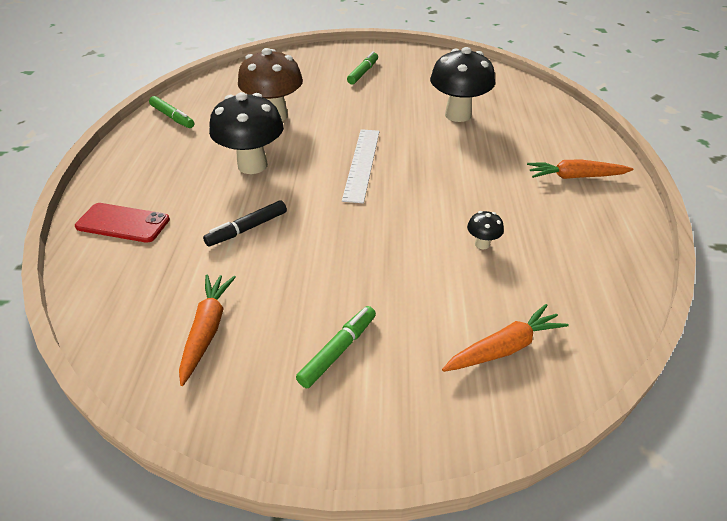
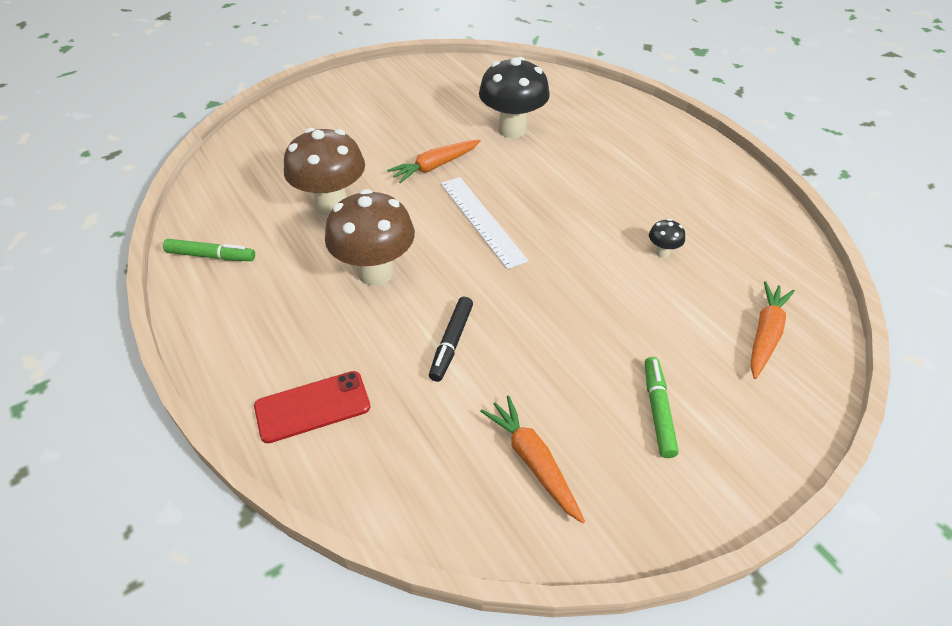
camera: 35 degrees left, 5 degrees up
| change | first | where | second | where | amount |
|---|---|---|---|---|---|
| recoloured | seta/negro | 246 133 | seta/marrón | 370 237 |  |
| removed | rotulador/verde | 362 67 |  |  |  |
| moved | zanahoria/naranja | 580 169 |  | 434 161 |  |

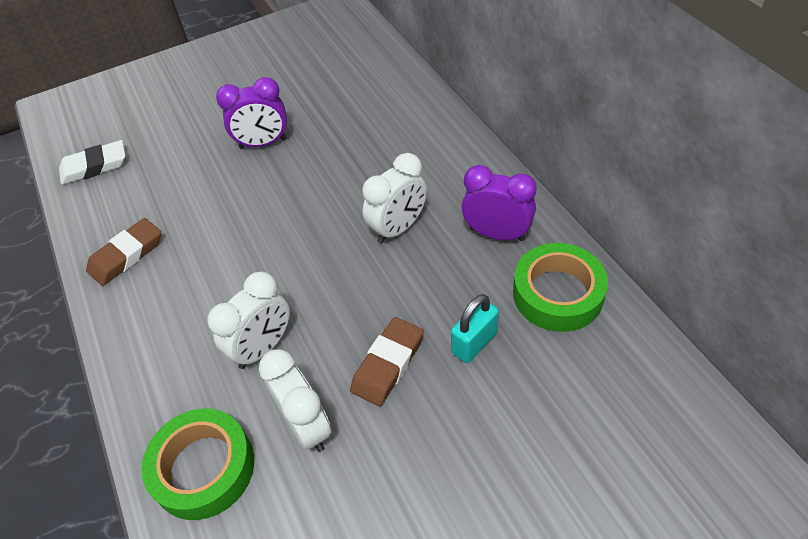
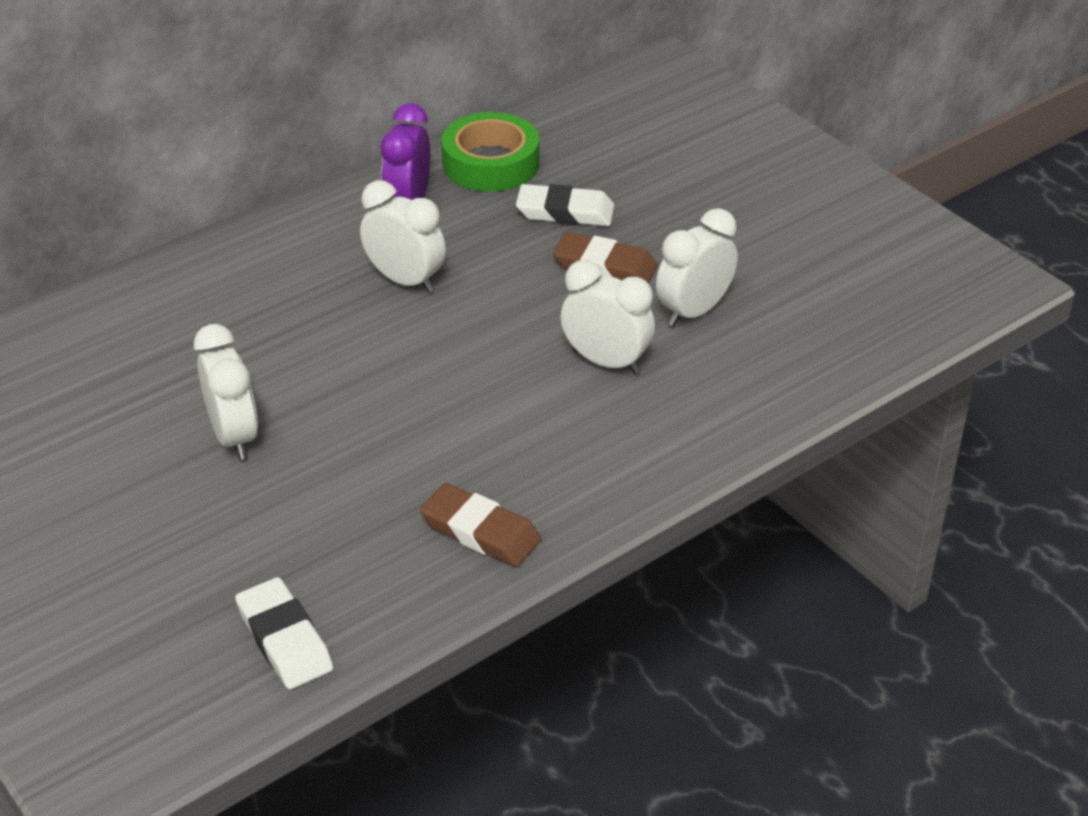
camera: 105 degrees left, 10 degrees down
| change | first | where | second | where | amount |
|---|---|---|---|---|---|
| removed | cinta adhesiva/verde | 197 464 |  |  |  |
| recoloured | despertador/morado | 251 113 | despertador/blanco | 226 392 |  |
| replaced | candado/turquesa | 475 328 | goma de borrar/blanco | 565 205 |  |

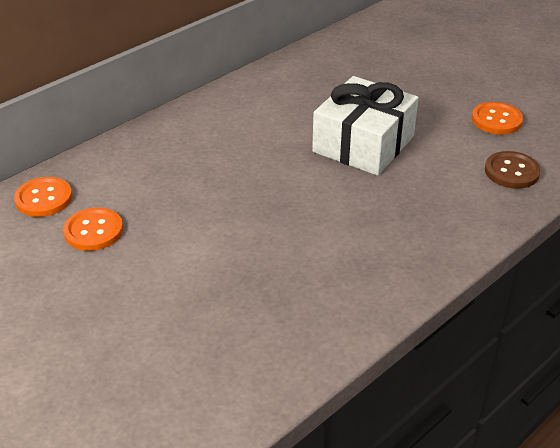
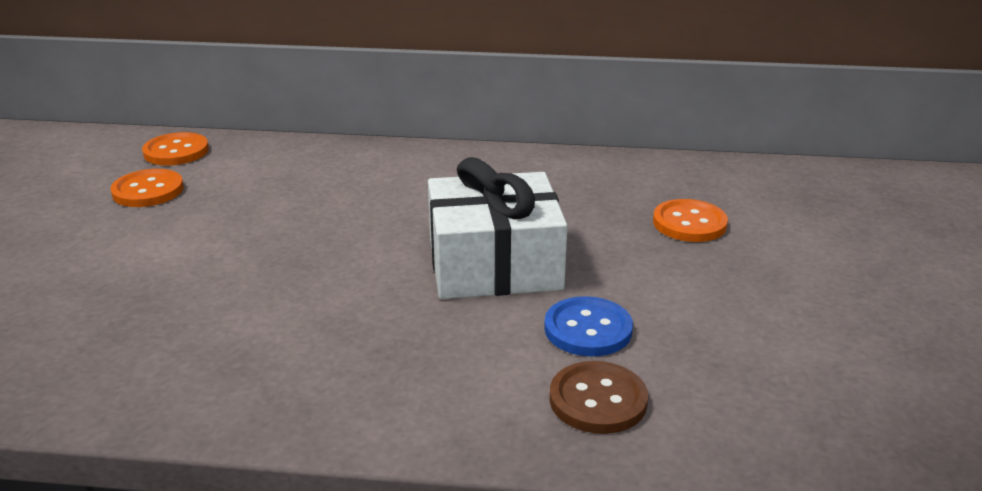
camera: 50 degrees right, 10 degrees down
| change | first | where | second | where | amount |
|---|---|---|---|---|---|
| moved | botón/naranja | 497 118 |  | 690 220 |  |
| added |  |  | botón/azul | 588 326 |  |

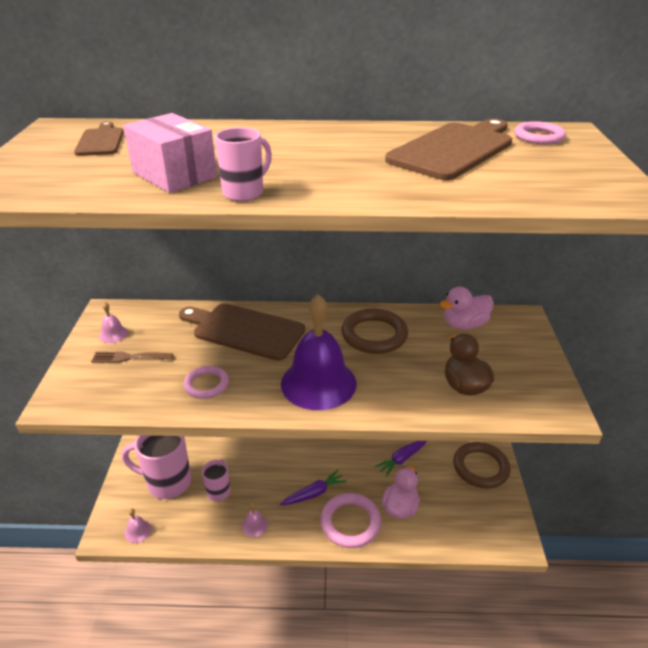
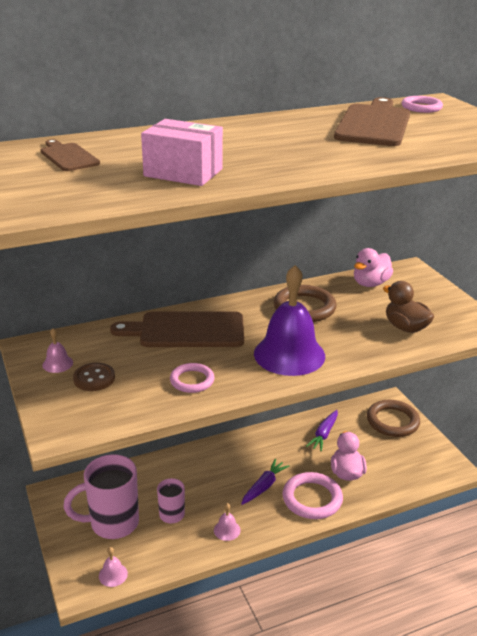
camera: 25 degrees left, 5 degrees down
| change | first | where | second | where | amount |
|---|---|---|---|---|---|
| replaced | tenedor/marrón | 132 357 | botón/marrón | 94 377 |  |
| removed | taza/rosa | 243 164 |  |  |  |

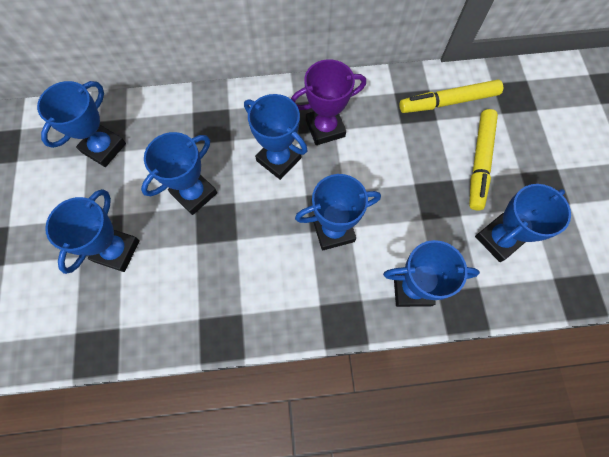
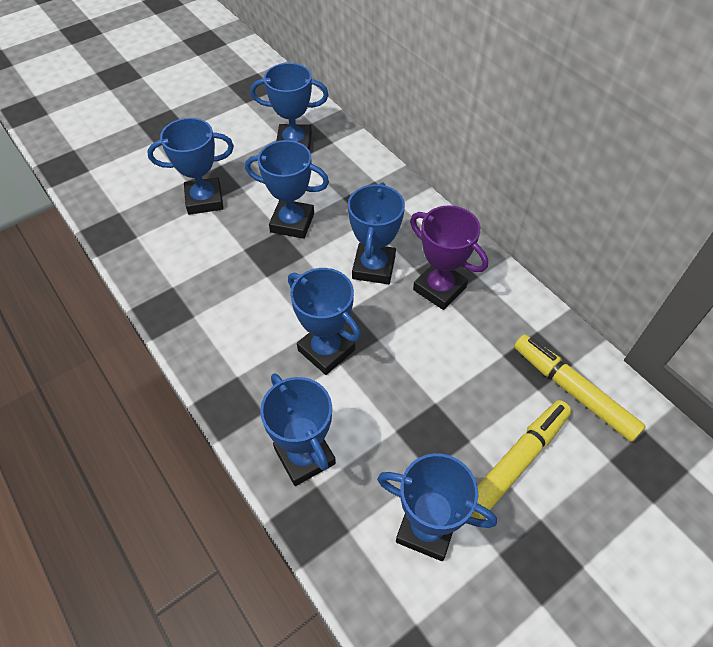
camera: 60 degrees right, 15 degrees down
| change | first | where | second | where | amount |
|---|---|---|---|---|---|
| turned | rotulador/amarillo | 483 159 |  | 521 459 | 150 degrees clockwise |

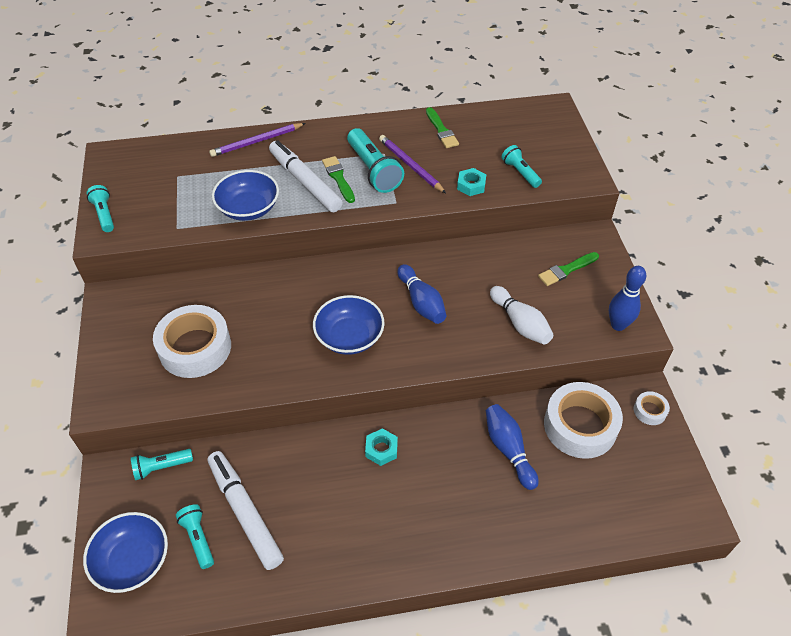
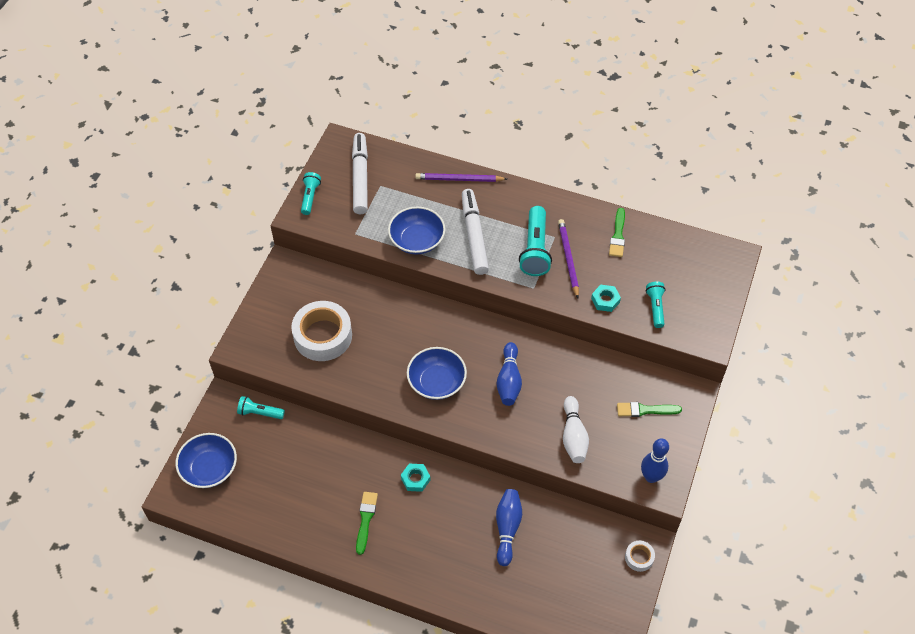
camera: 30 degrees right, 5 degrees up
| change | first | where | second | where | amount |
|---|---|---|---|---|---|
| removed | lámpara de mano/turquesa | 195 536 |  |  |  |
| moved | rotulador/blanco | 246 510 |  | 360 173 |  |
| moved | pincel/verde | 338 179 |  | 367 523 |  |
| removed | cinta adhesiva/blanco | 583 420 |  |  |  |

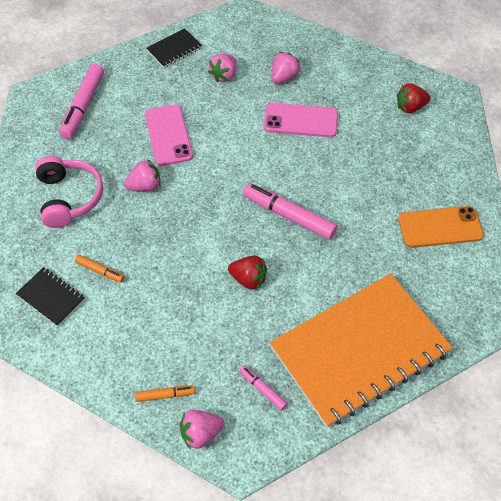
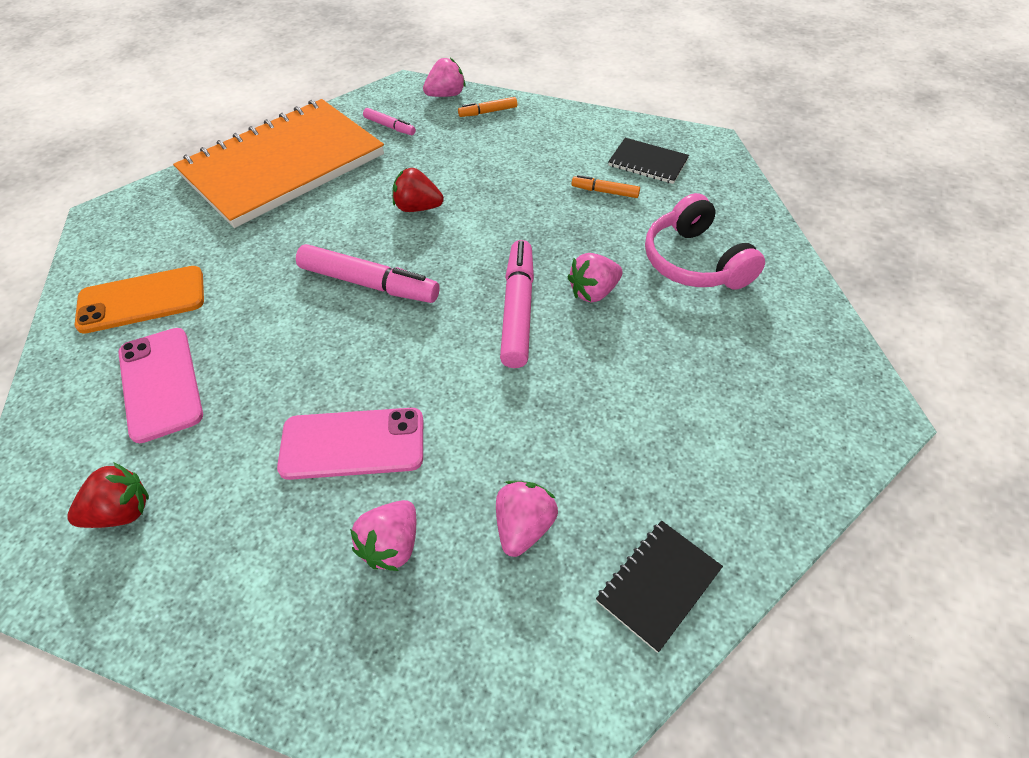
camera: 170 degrees right, 5 degrees down
| change | first | where | second | where | amount |
|---|---|---|---|---|---|
| moved | rotulador/rosa | 81 101 |  | 517 304 |  |
| moved | móvil/rosa | 169 135 |  | 160 385 |  |

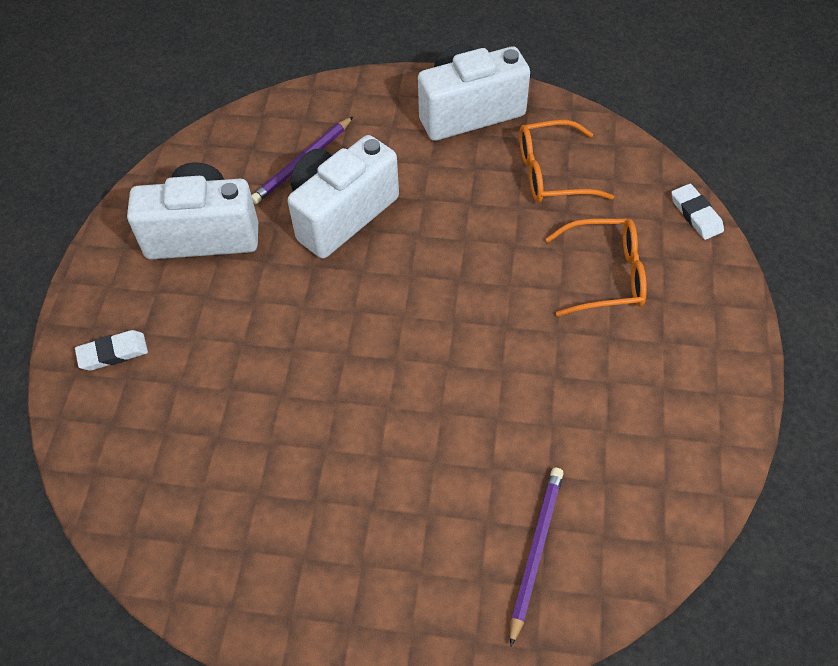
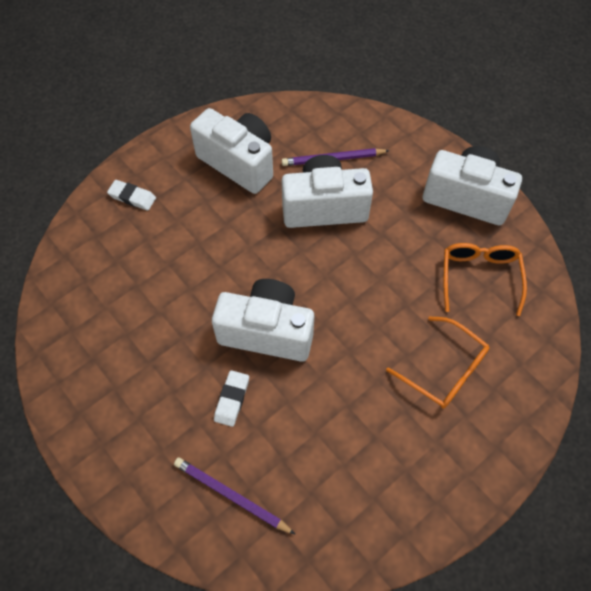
camera: 40 degrees right, 5 degrees up
| change | first | where | second | where | amount |
|---|---|---|---|---|---|
| turned | lápiz/morado | 537 557 |  | 234 496 | 120 degrees counterclockwise |
| turned | gafas/naranja | 566 161 |  | 485 279 | 60 degrees clockwise |
| moved | goma de borrar/blanco | 697 212 |  | 231 398 |  |
| added |  |  | cámara/blanco | 263 320 |  |

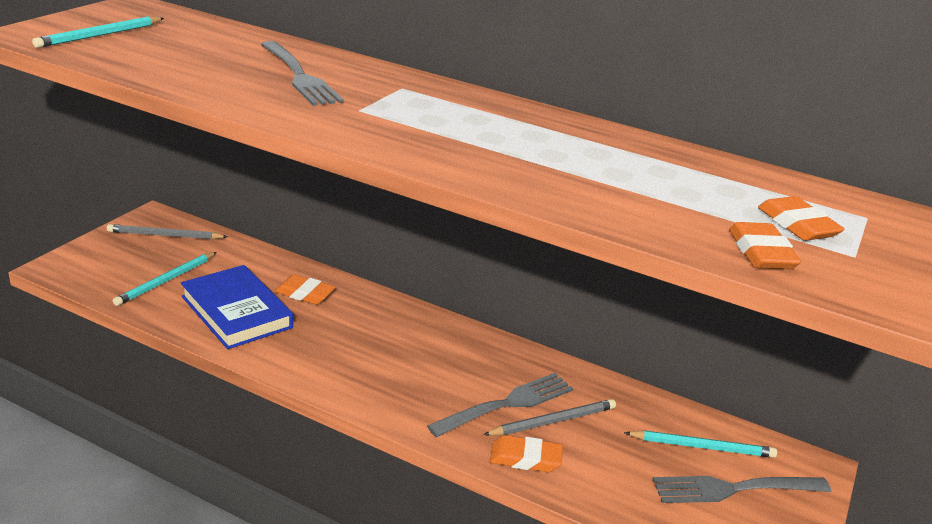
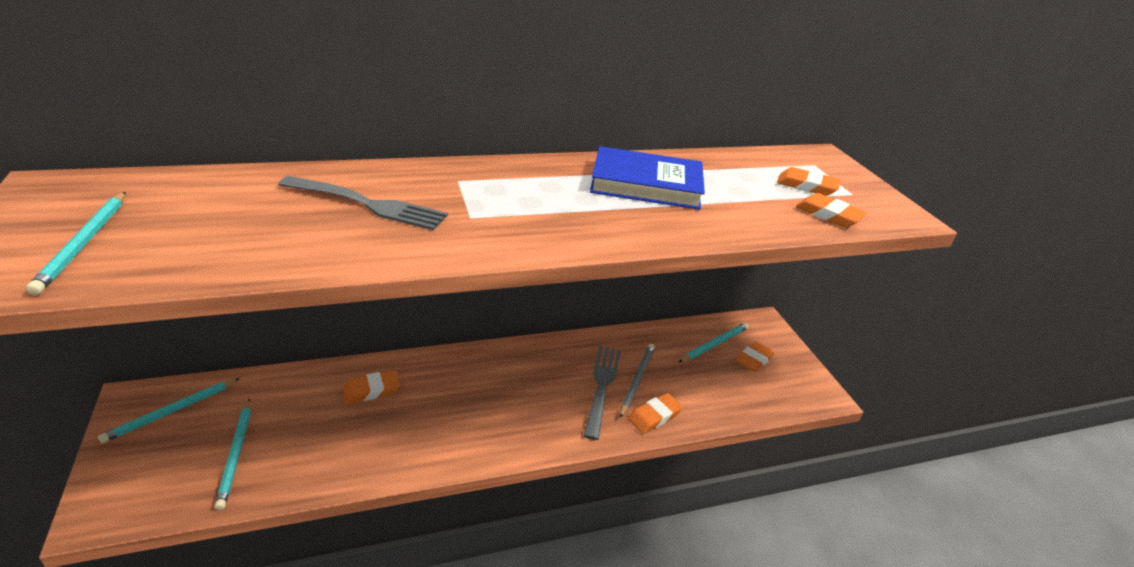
camera: 45 degrees left, 5 degrees up
| change | first | where | second | where | amount |
|---|---|---|---|---|---|
| recoloured | lápiz/gris | 167 232 | lápiz/turquesa | 169 410 |  |
| moved | libro/azul | 237 307 |  | 647 178 |  |
| replaced | tenedor/gris | 741 489 | goma de borrar/naranja | 755 356 |  |

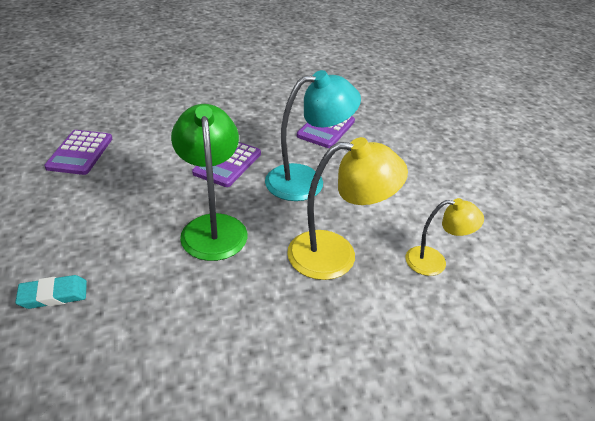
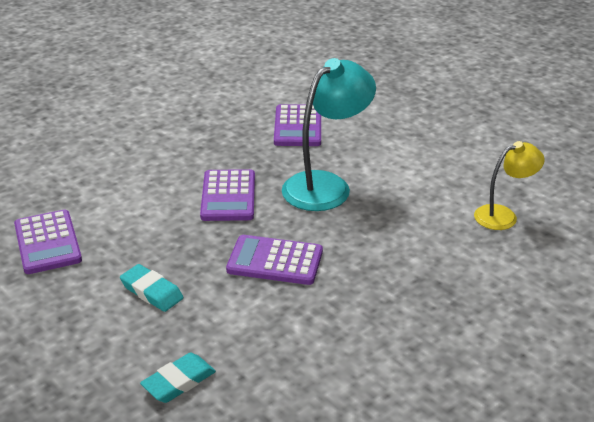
camera: 25 degrees left, 5 degrees down
| change | first | where | second | where | amount |
|---|---|---|---|---|---|
| replaced | lámpara/verde | 209 182 | calculadora/morado | 274 260 |  |
| removed | lámpara/amarillo | 347 208 |  |  |  |
| added |  |  | goma de borrar/turquesa | 152 288 |  |

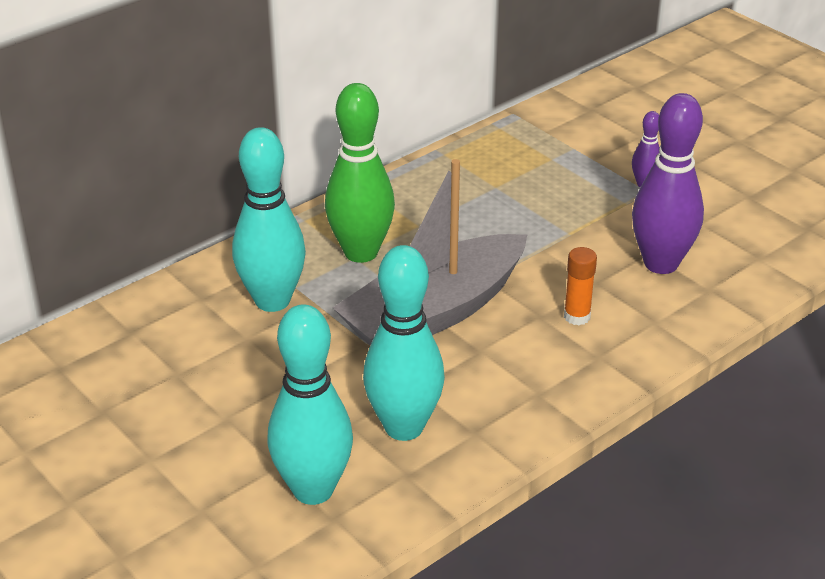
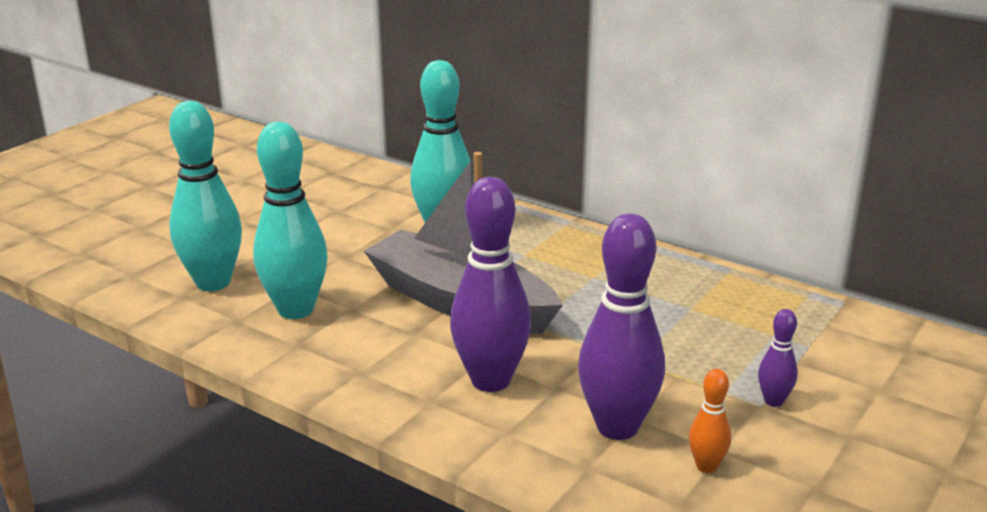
camera: 75 degrees right, 10 degrees down
| change | first | where | second | where | amount |
|---|---|---|---|---|---|
| removed | bolo/verde | 360 173 |  |  |  |
| replaced | barra de pegamento/naranja | 580 286 | bolo/morado | 490 284 |  |
| added |  |  | bolo/naranja | 710 421 |  |

